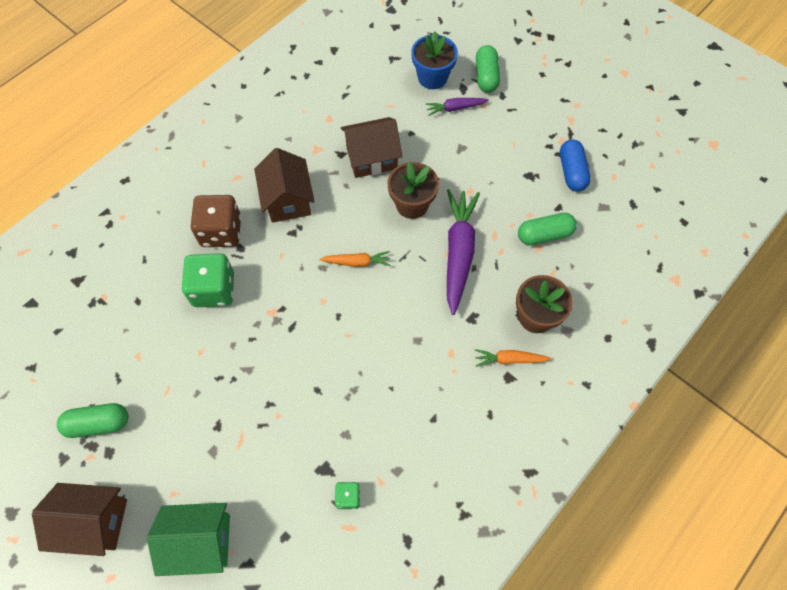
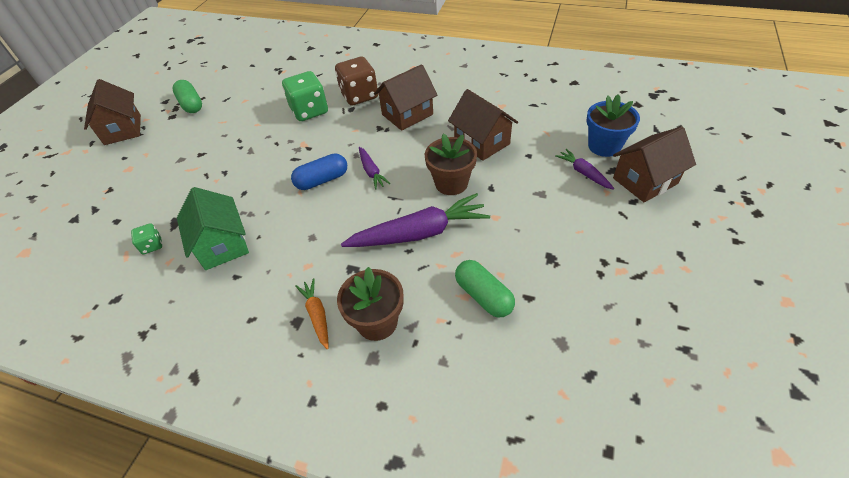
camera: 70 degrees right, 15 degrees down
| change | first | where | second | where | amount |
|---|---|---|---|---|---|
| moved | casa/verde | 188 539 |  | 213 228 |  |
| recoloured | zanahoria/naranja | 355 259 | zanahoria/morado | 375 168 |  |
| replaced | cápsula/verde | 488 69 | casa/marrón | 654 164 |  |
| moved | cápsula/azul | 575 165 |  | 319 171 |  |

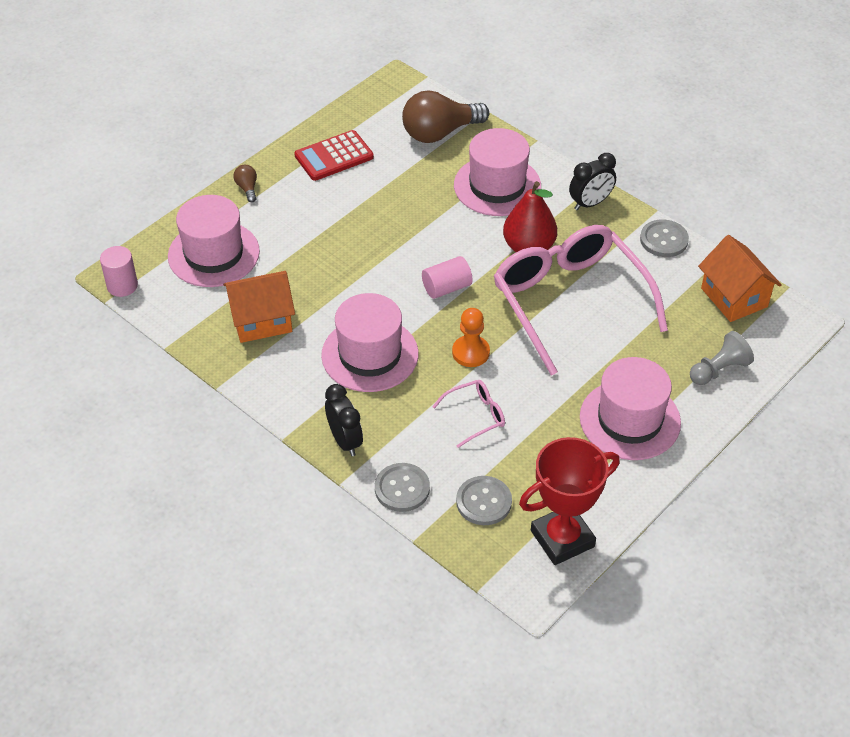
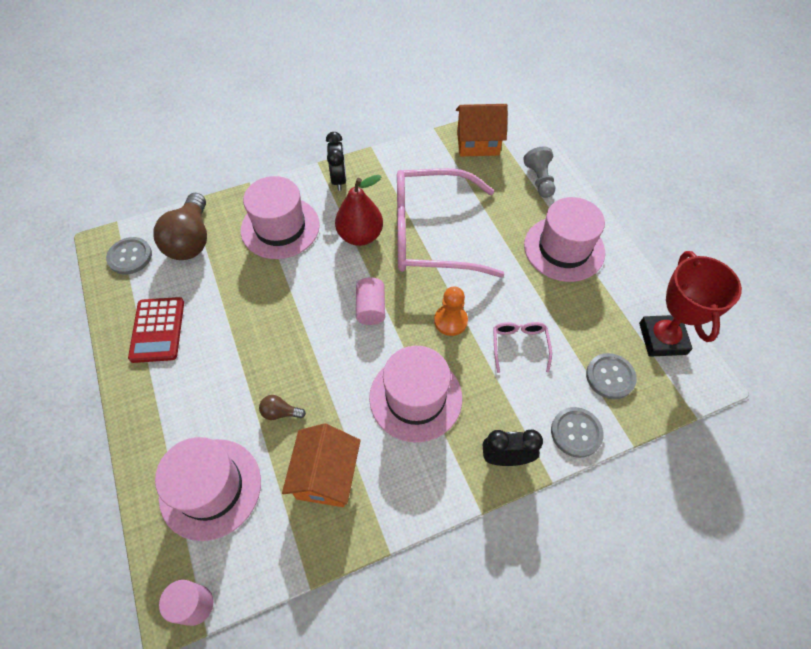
camera: 65 degrees left, 10 degrees up
| change | first | where | second | where | amount |
|---|---|---|---|---|---|
| moved | bombilla/marrón | 245 183 |  | 282 407 |  |
| moved | botón/gris | 664 238 |  | 129 256 |  |

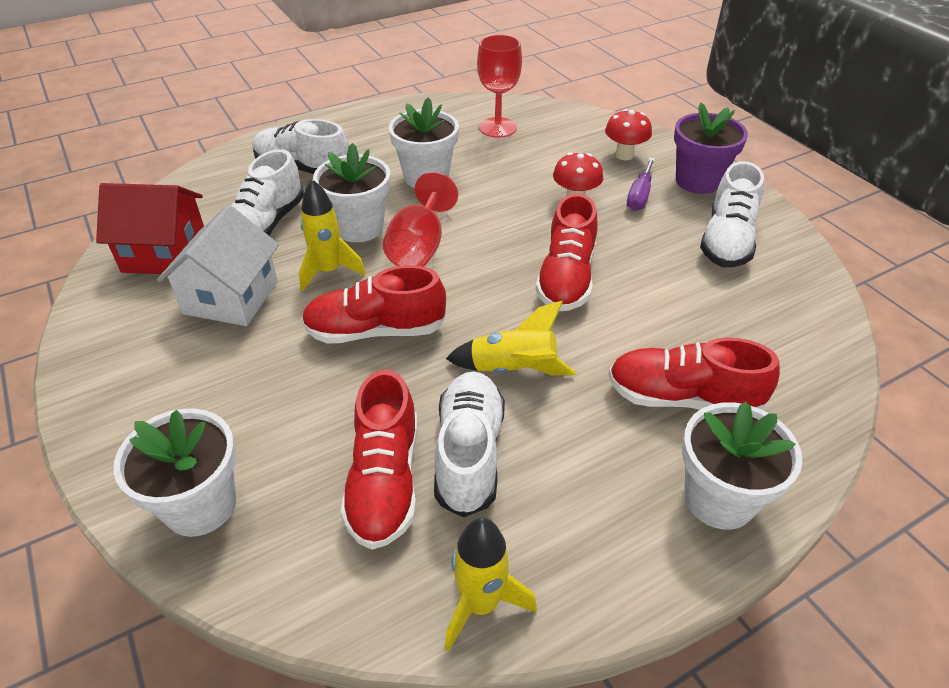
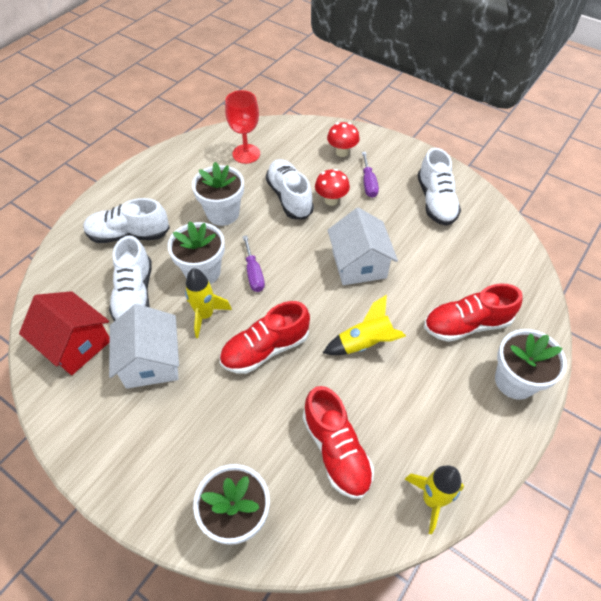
camera: 25 degrees left, 10 degrees up
| change | first | where | second | where | amount |
|---|---|---|---|---|---|
| turned | casa/rojo | 150 228 |  | 64 333 | 60 degrees clockwise |
| replaced | copa/rojo | 420 219 | destornillador/morado | 254 263 |  |
| moved | zapato/blanco | 469 444 |  | 290 189 |  |
| replaced | zapato/rojo | 566 252 | casa/blanco | 362 246 |  |
| removed | maceta/morado | 711 148 |  |  |  |

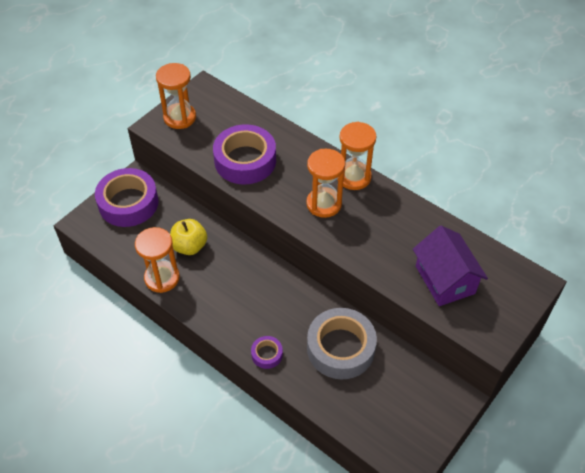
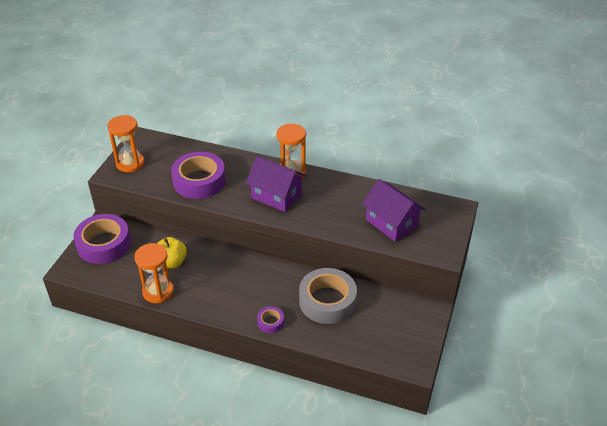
camera: 20 degrees left, 10 degrees down
| change | first | where | second | where | amount |
|---|---|---|---|---|---|
| replaced | reloj de arena/naranja | 325 183 | casa/morado | 276 184 |  |

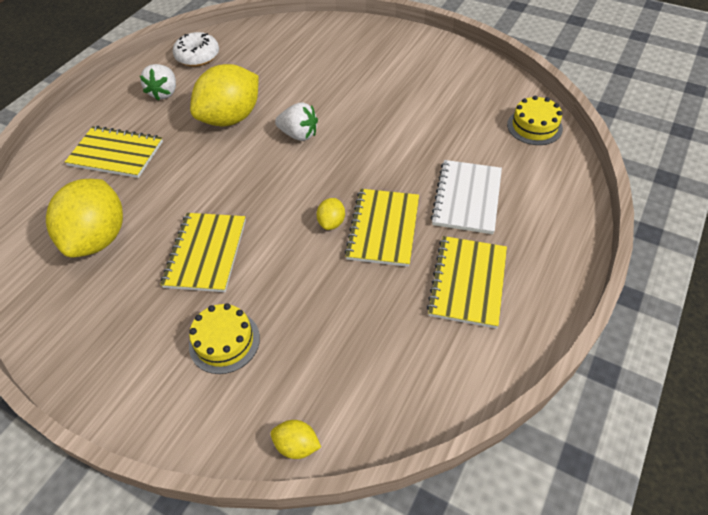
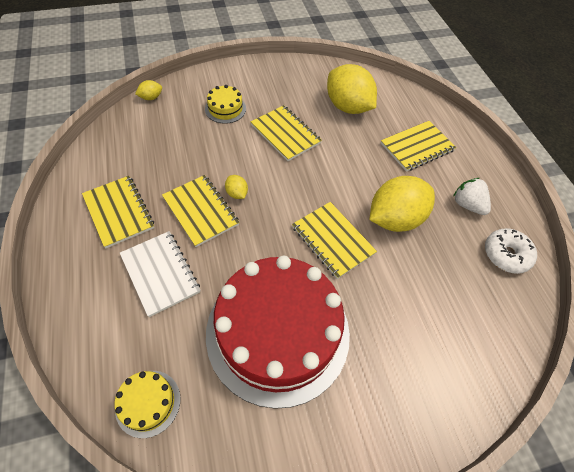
camera: 130 degrees right, 5 degrees up
| change | first | where | second | where | amount |
|---|---|---|---|---|---|
| turned | limón/amarillo | 224 95 |  | 402 204 | 60 degrees clockwise |
| replaced | fresa/blanco | 296 121 | cuaderno/amarillo | 334 240 |  |
| added |  |  | tarta/rojo | 278 332 |  |

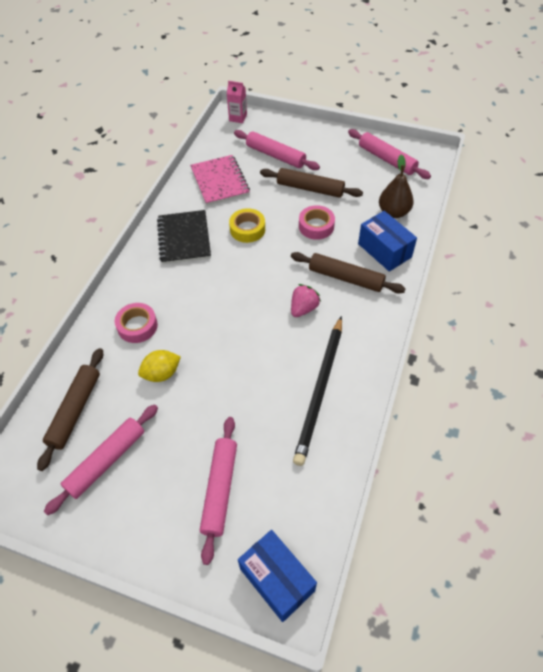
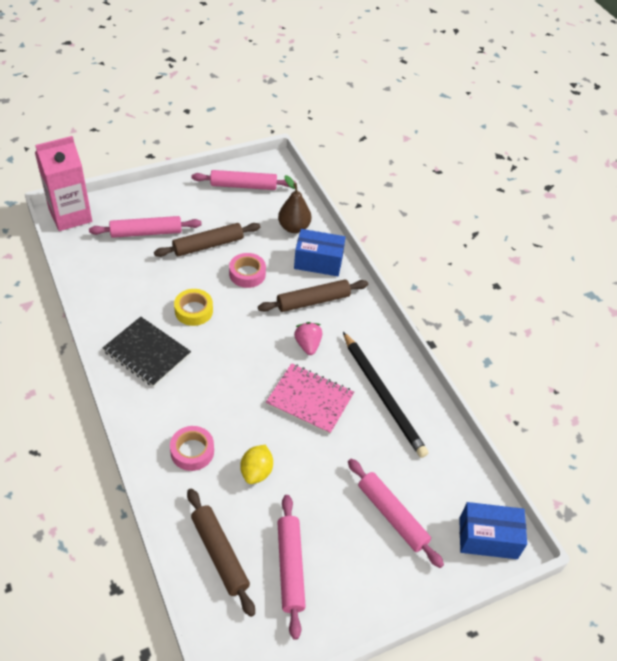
camera: 50 degrees left, 5 degrees down
| change | first | where | second | where | amount |
|---|---|---|---|---|---|
| moved | cuaderno/rosa | 220 180 |  | 310 399 |  |
| resized | cartón de leche/rosa | 237 102 |  | 63 183 | x2.06 |

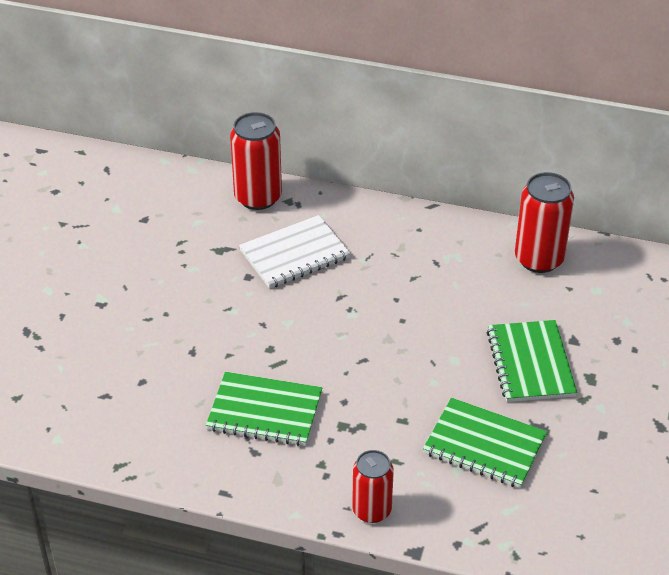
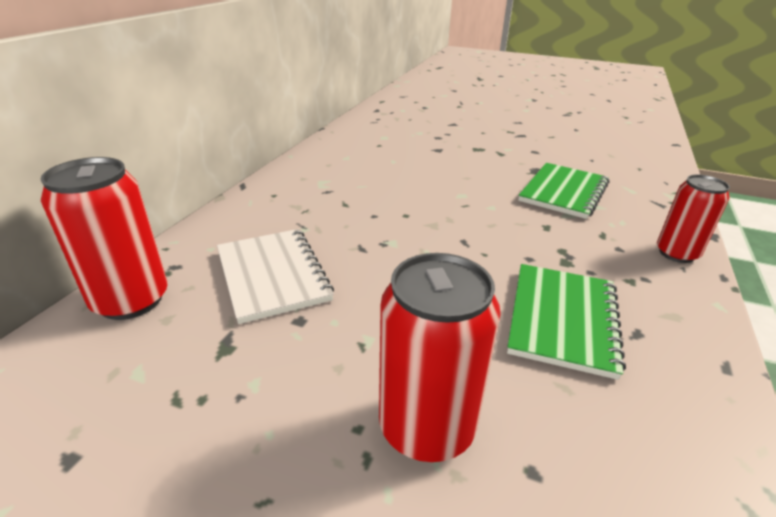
camera: 85 degrees left, 10 degrees down
| change | first | where | second | where | amount |
|---|---|---|---|---|---|
| removed | cuaderno/verde | 532 361 |  |  |  |
| moved | lata/rojo | 544 222 |  | 440 357 |  |

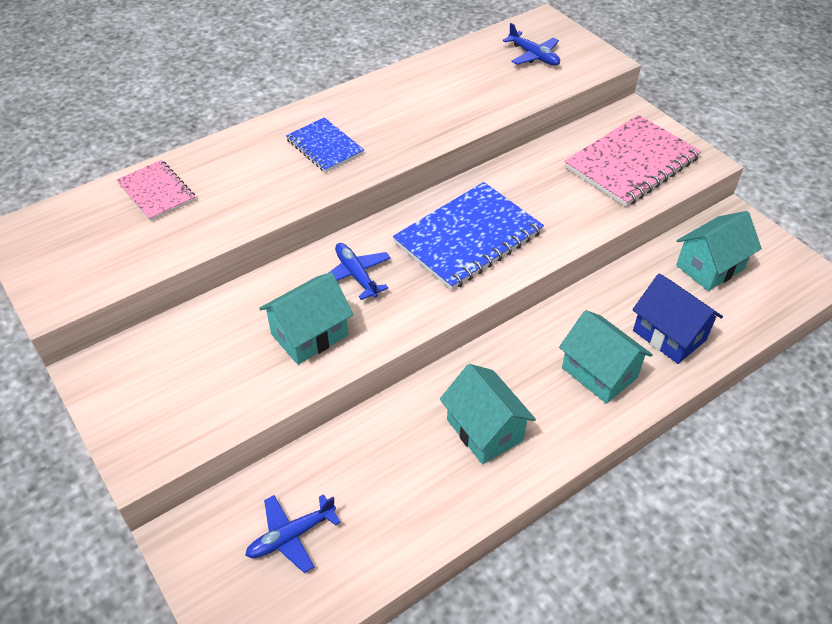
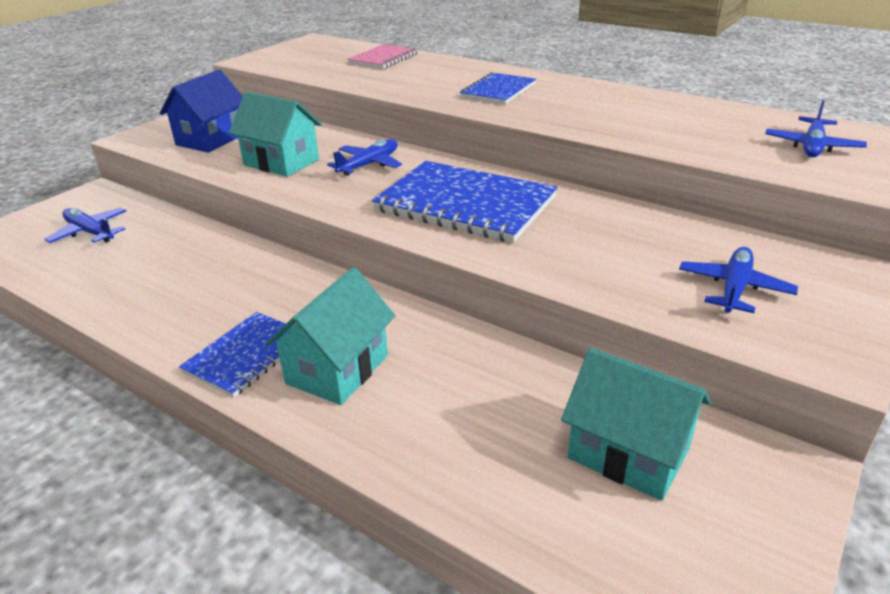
camera: 70 degrees right, 15 degrees down
| change | first | where | second | where | amount |
|---|---|---|---|---|---|
| removed | casa/turquesa | 488 414 |  |  |  |
| replaced | cuaderno/rosa | 632 161 | avión/azul | 738 280 |  |
| moved | casa/azul | 677 318 |  | 201 111 |  |
| added |  |  | cuaderno/azul | 236 354 |  |

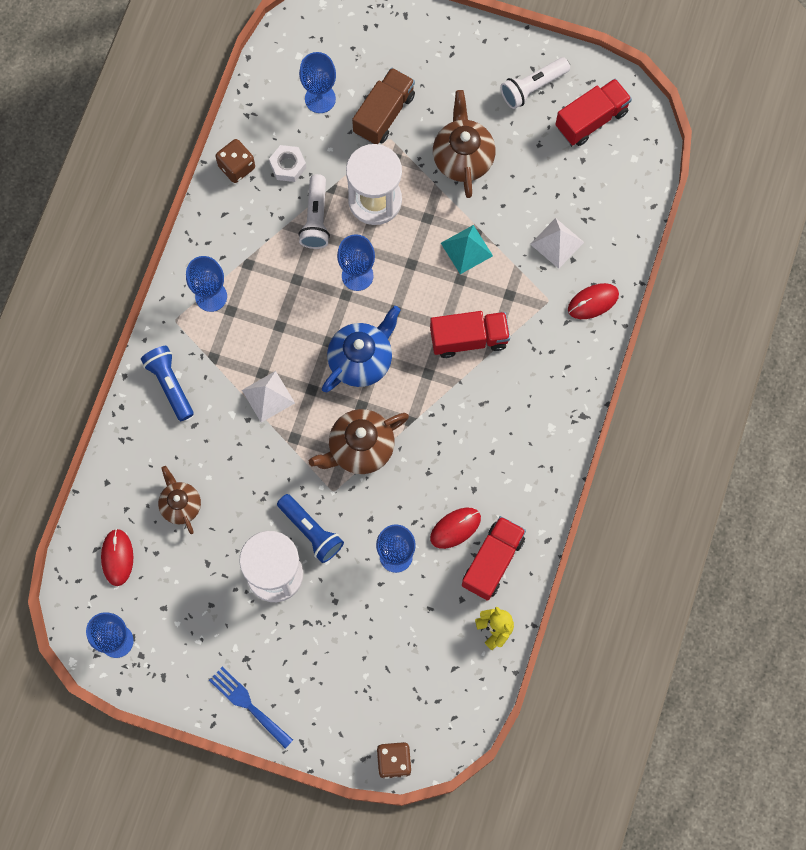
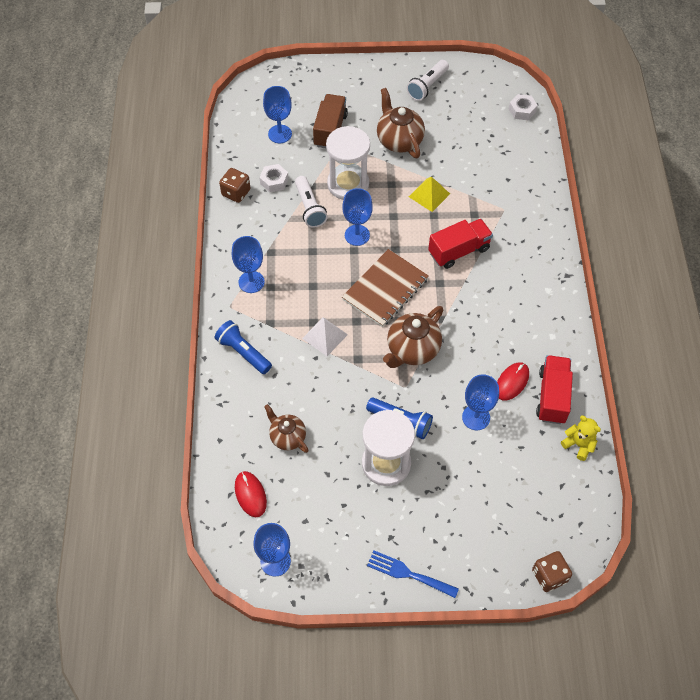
camera: 20 degrees left, 15 degrees down
| change | first | where | second | where | amount |
|---|---|---|---|---|---|
| replaced | tetera/azul | 361 349 | cuaderno/marrón | 385 288 |  |
| recoloured | pirámide/turquesa | 467 249 | pirámide/amarillo | 429 194 |  |
| removed | pirámide/blanco | 557 243 |  |  |  |
| removed | camión/rojo | 593 112 |  |  |  |
| removed | ratón/rojo | 593 301 |  |  |  |
| added |  |  | tuerca/blanco | 523 107 |  |

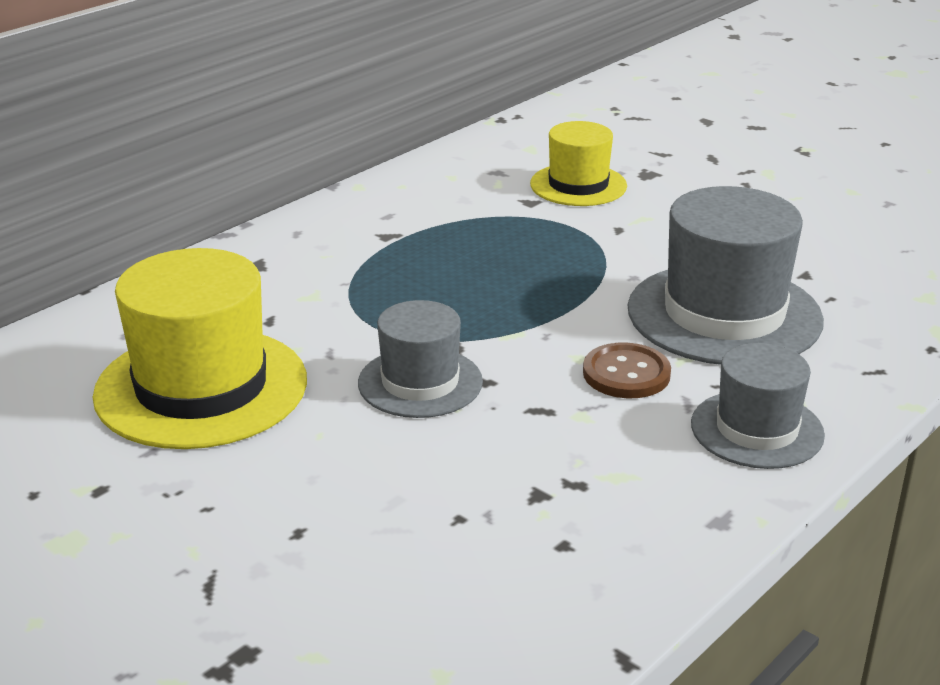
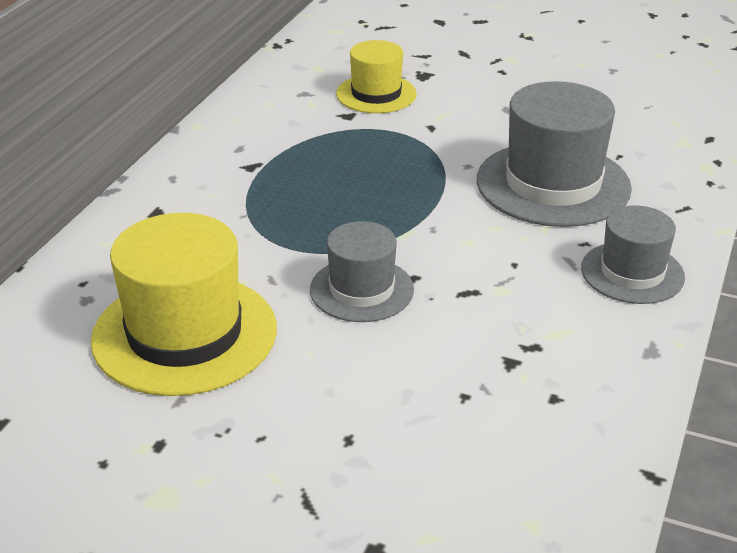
camera: 20 degrees left, 5 degrees up
| change | first | where | second | where | amount |
|---|---|---|---|---|---|
| removed | botón/marrón | 627 370 |  |  |  |

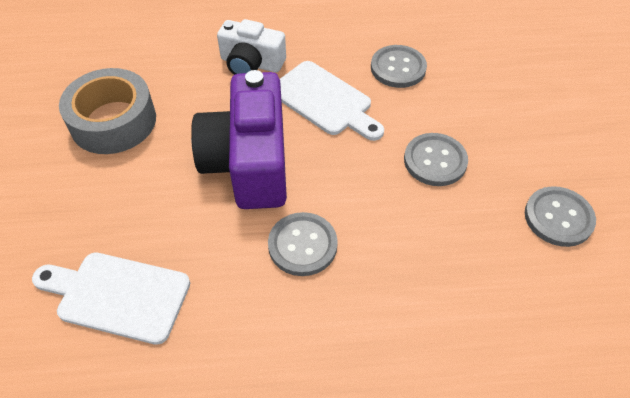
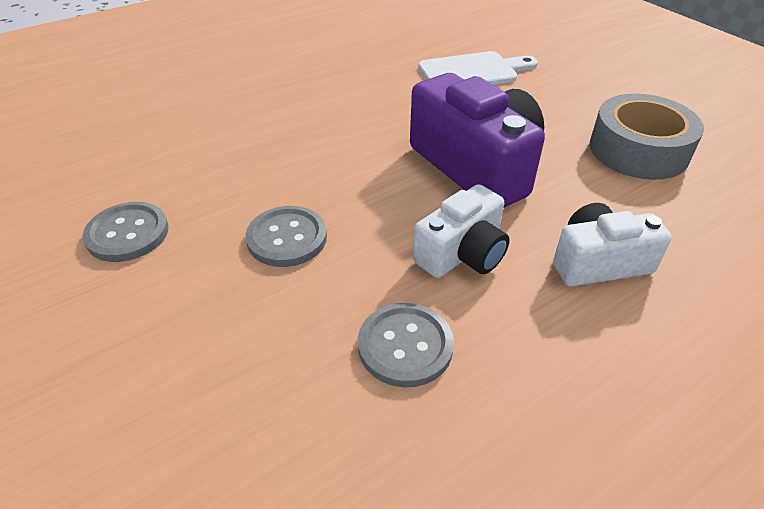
camera: 150 degrees right, 10 degrees down
| change | first | where | second | where | amount |
|---|---|---|---|---|---|
| removed | botón/gris | 303 244 |  |  |  |
| replaced | tabla de cortar/blanco | 332 101 | cámara/blanco | 461 231 |  |

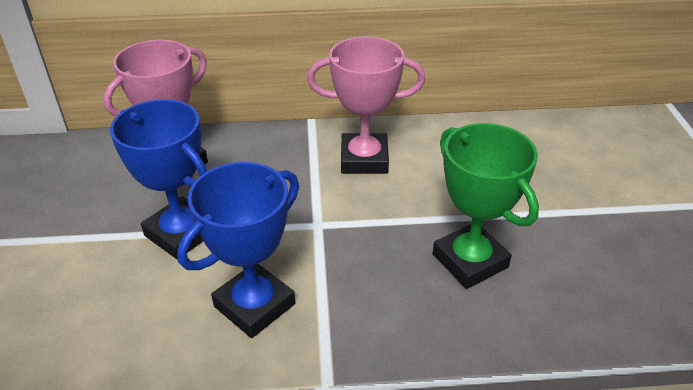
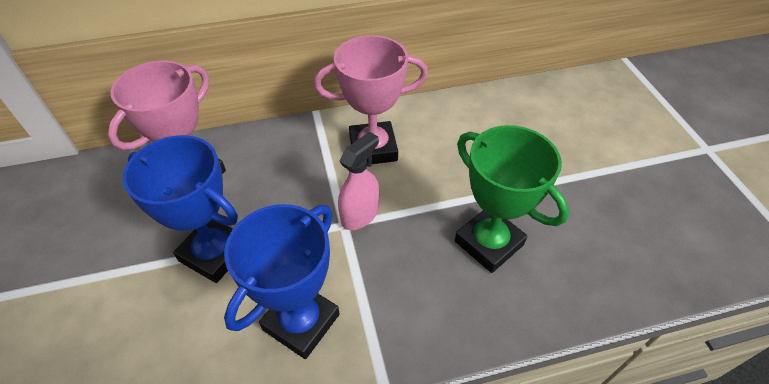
camera: 10 degrees left, 10 degrees up
| change | first | where | second | where | amount |
|---|---|---|---|---|---|
| added |  |  | pulverizador/rosa | 358 181 |  |

